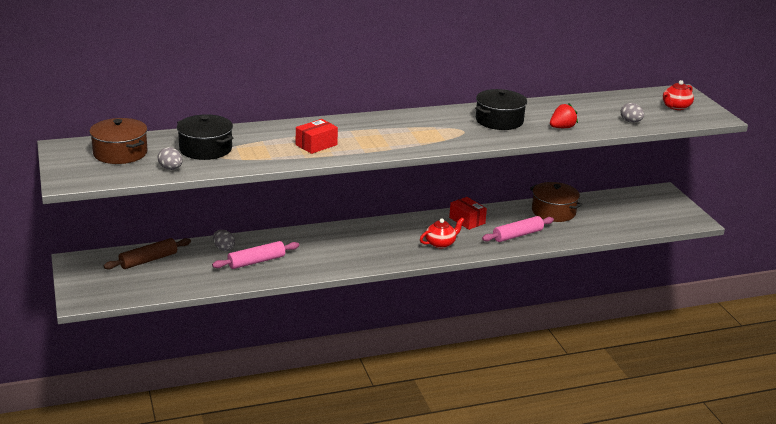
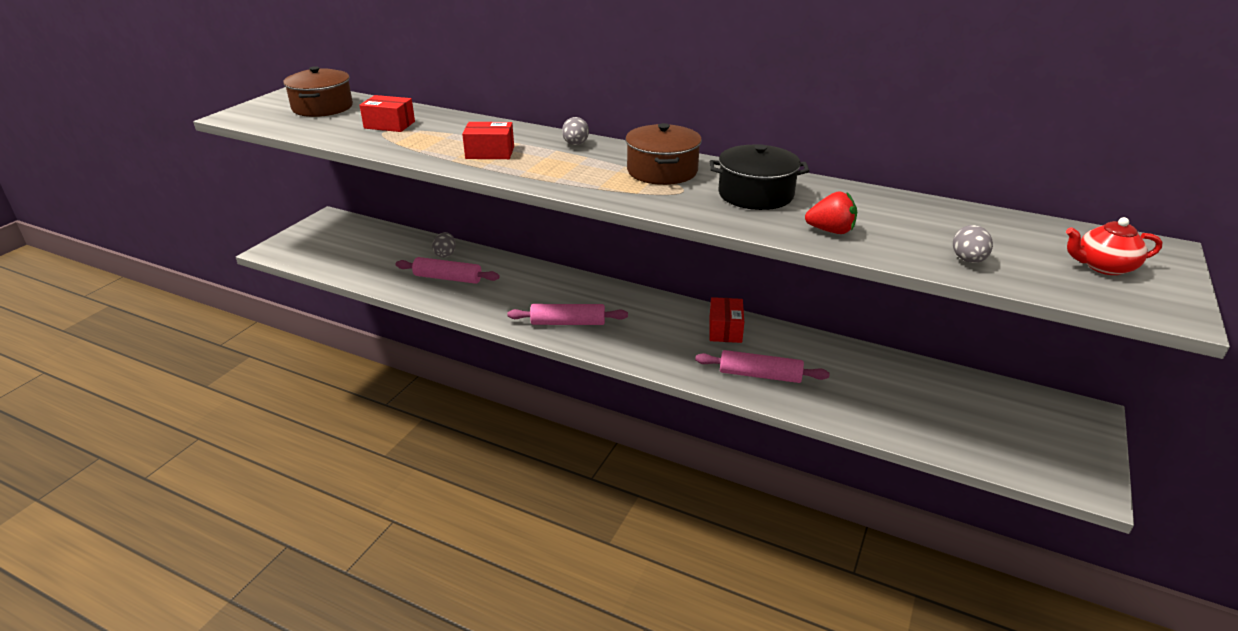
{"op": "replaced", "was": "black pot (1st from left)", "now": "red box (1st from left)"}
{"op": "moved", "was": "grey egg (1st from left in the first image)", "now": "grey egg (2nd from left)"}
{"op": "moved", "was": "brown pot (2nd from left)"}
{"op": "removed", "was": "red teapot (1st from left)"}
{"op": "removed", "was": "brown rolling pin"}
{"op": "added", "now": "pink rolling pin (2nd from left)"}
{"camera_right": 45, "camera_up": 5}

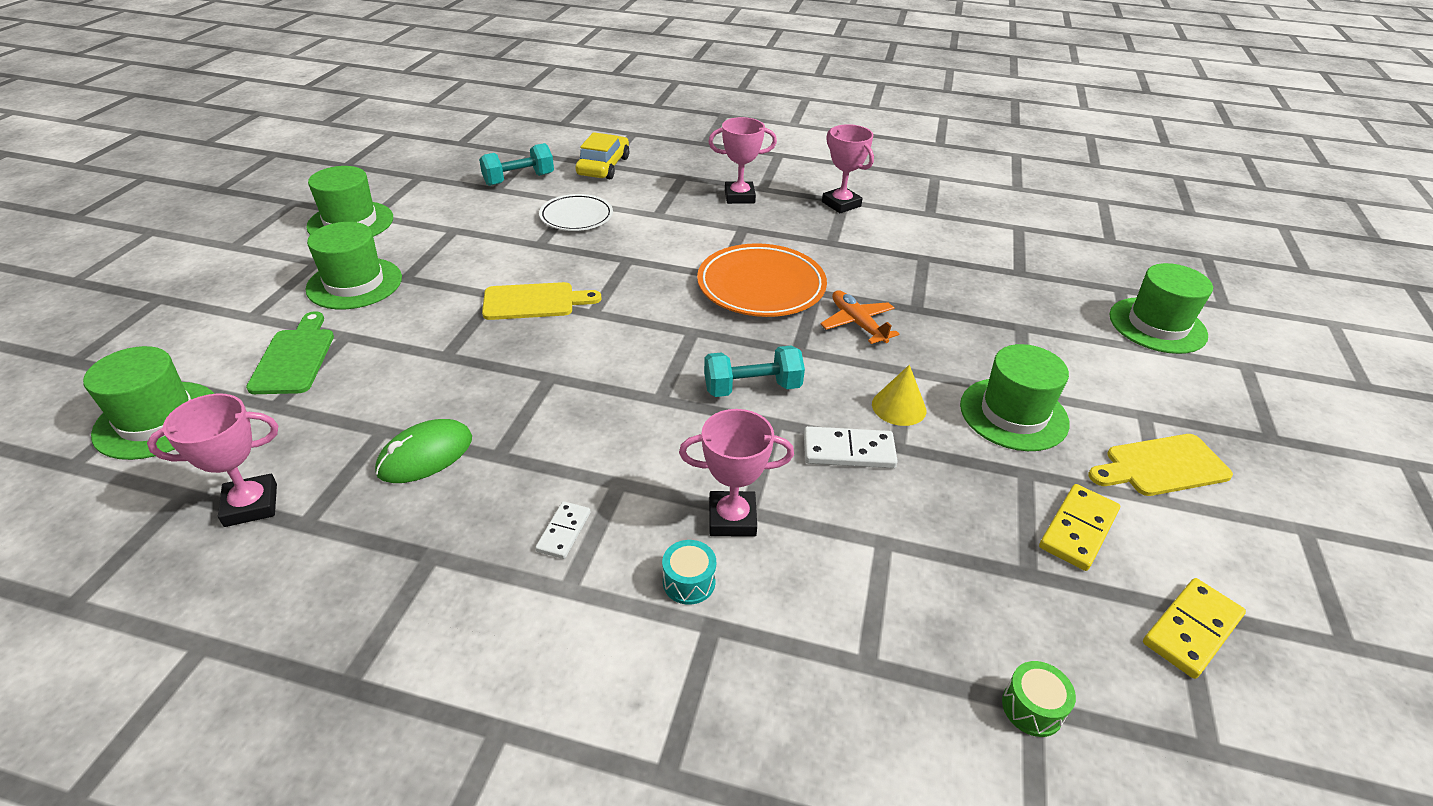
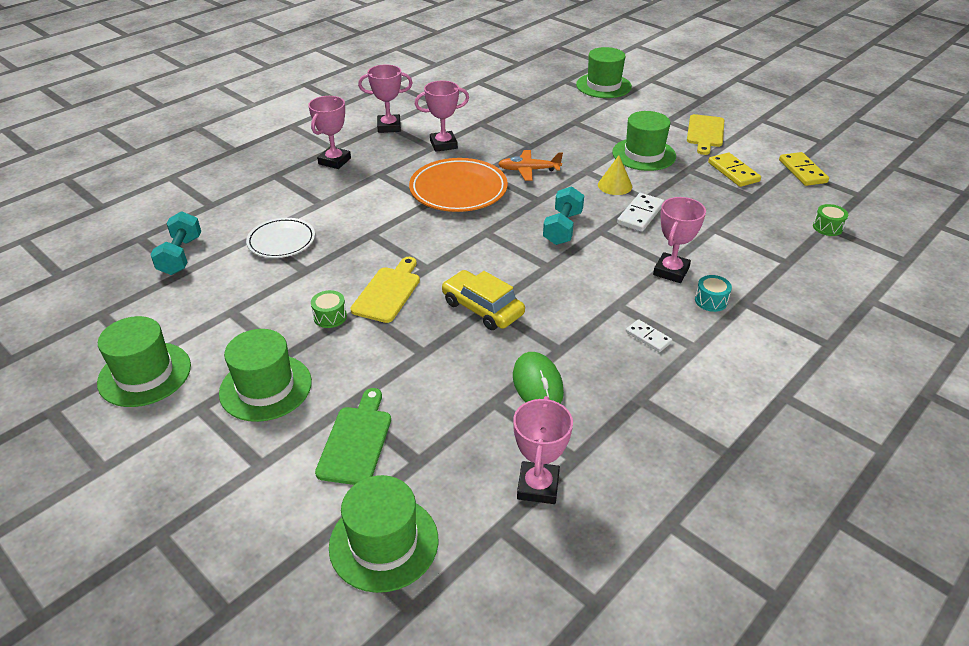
{"op": "moved", "was": "yellow car"}
{"op": "turned", "was": "green cutting board", "clockwise": 75}
{"op": "added", "now": "pink trophy (3rd from left)"}
{"op": "added", "now": "green drum (1st from left)"}
{"camera_right": -60, "camera_up": 0}

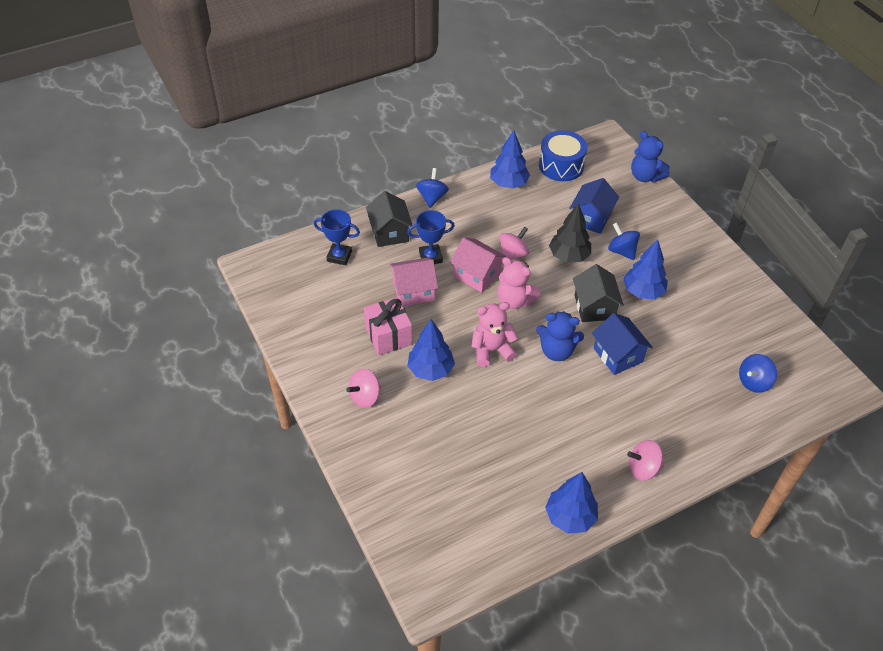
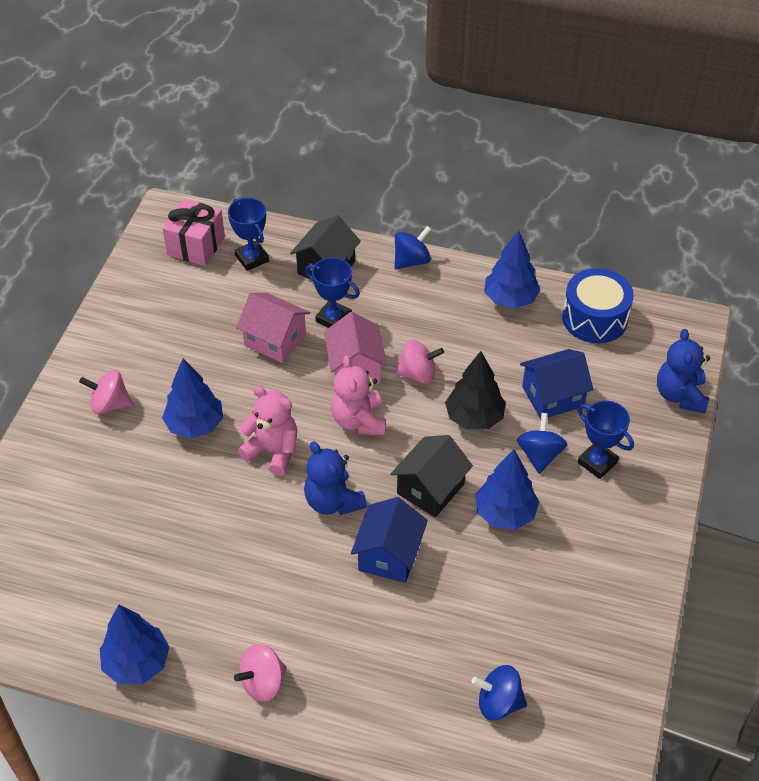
{"op": "moved", "was": "pink gift"}
{"op": "turned", "was": "pink spinning top (3rd from left in the first image)", "clockwise": -75}
{"op": "added", "now": "blue trophy (3rd from left)"}
{"camera_right": 45, "camera_up": 0}

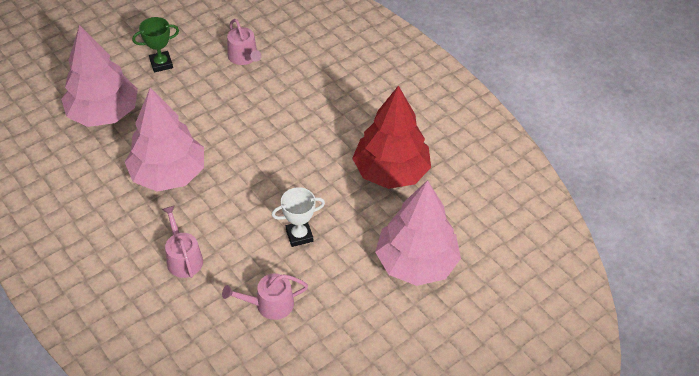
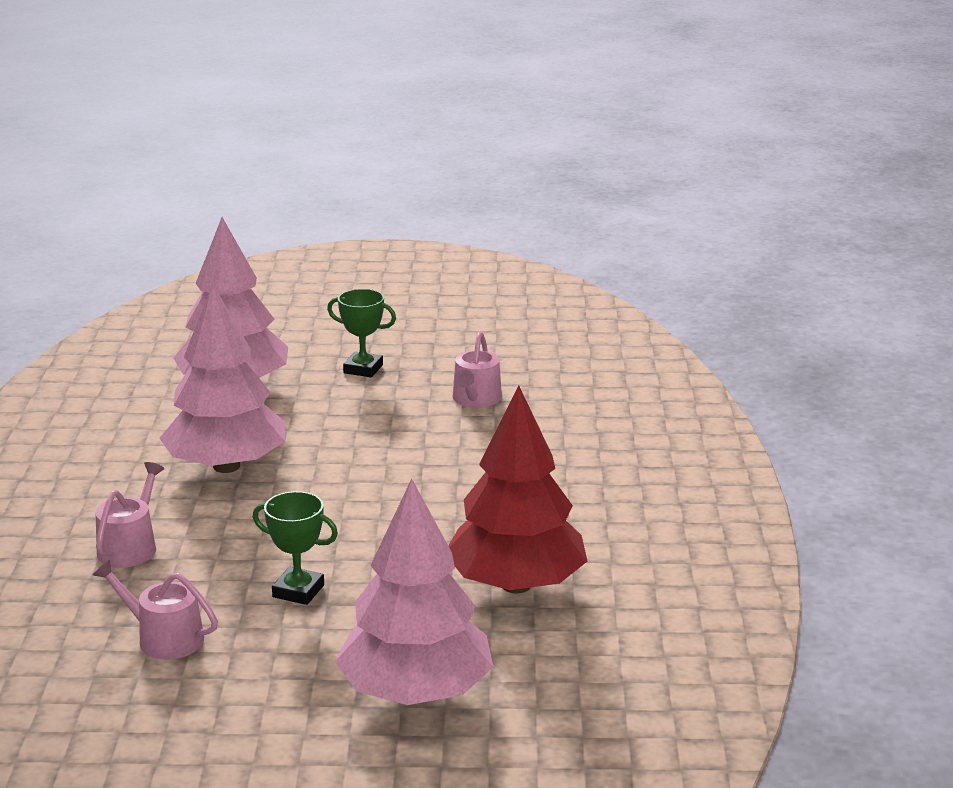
{"op": "recoloured", "was": "white trophy", "now": "green trophy (1st from left)"}
{"camera_right": 40, "camera_up": -25}

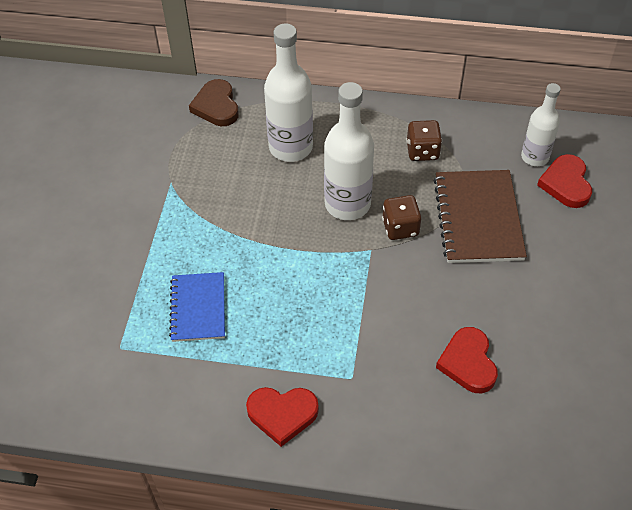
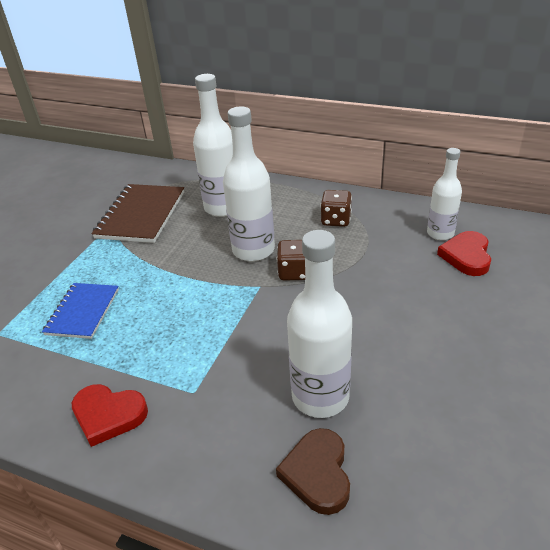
{"op": "moved", "was": "brown heart"}
{"op": "moved", "was": "brown notebook"}
{"op": "replaced", "was": "red heart (2nd from left)", "now": "white bottle (3rd from left)"}
{"camera_right": 15, "camera_up": -15}

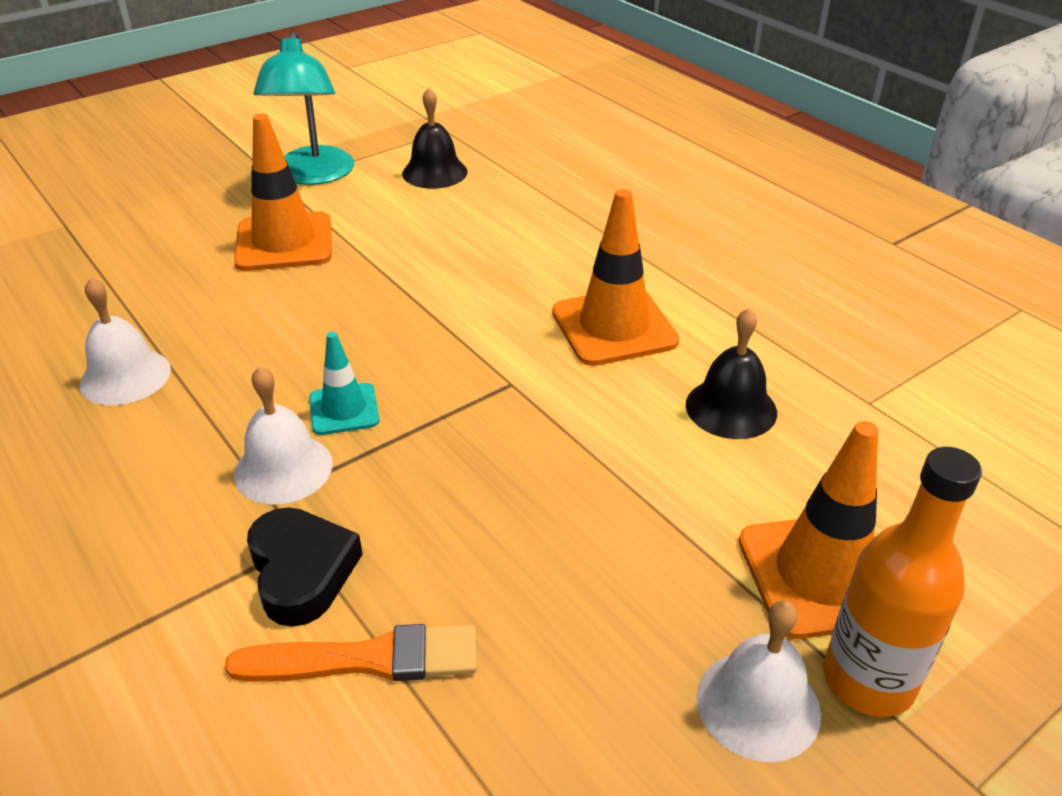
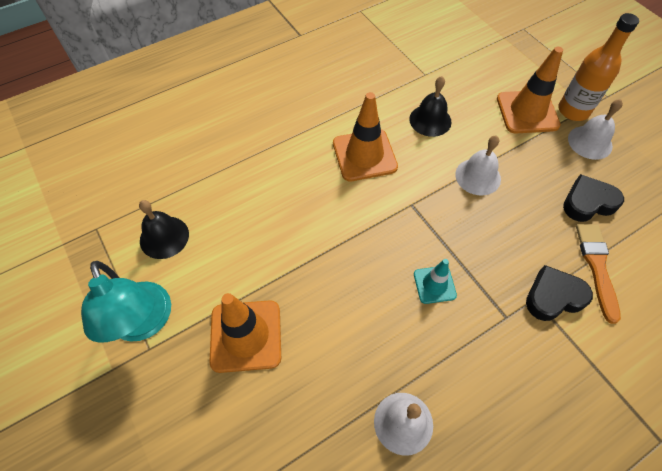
{"op": "turned", "was": "turquoise lamp", "clockwise": 60}
{"op": "moved", "was": "white bell (2nd from left)"}
{"op": "added", "now": "black heart (2nd from left)"}
{"camera_right": -85, "camera_up": 20}

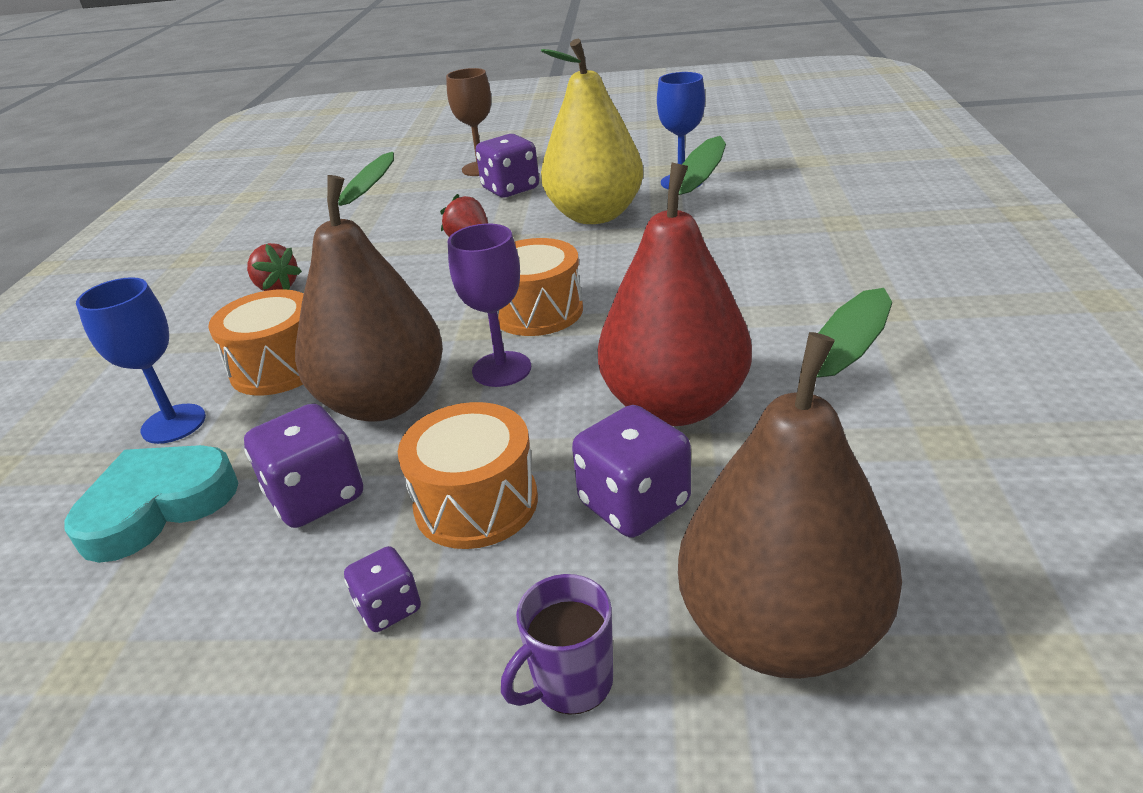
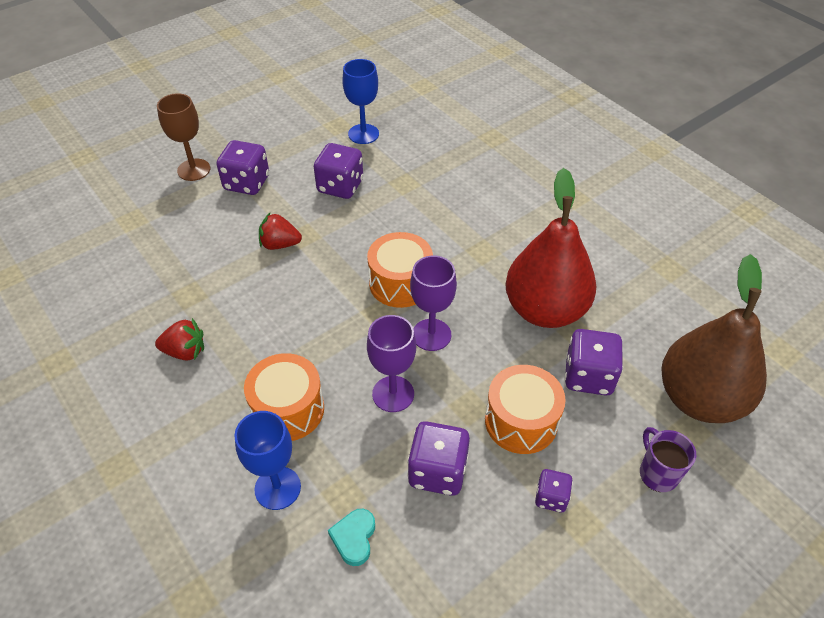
{"op": "replaced", "was": "yellow pear", "now": "purple dice (2nd from left)"}
{"op": "replaced", "was": "brown pear (1st from left)", "now": "purple goblet (1st from left)"}
{"op": "resized", "was": "turquoise heart", "ratio": 0.52}
{"op": "turned", "was": "purple mug", "clockwise": 150}
{"camera_right": -45, "camera_up": 15}

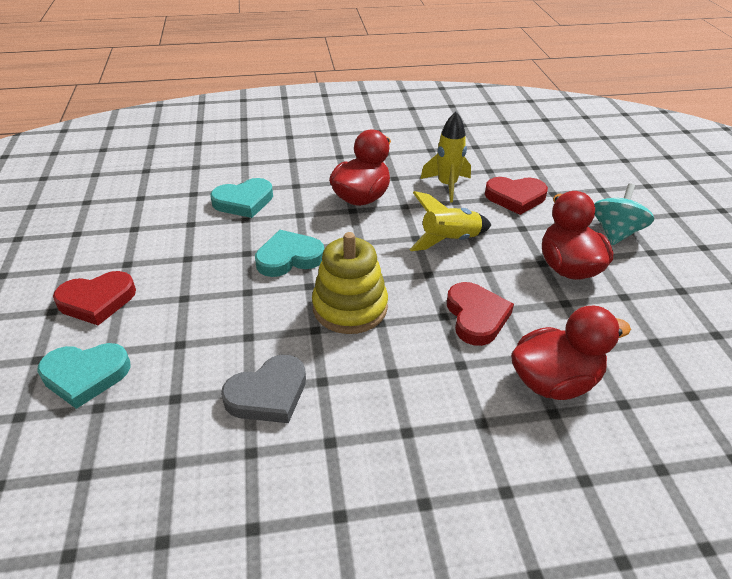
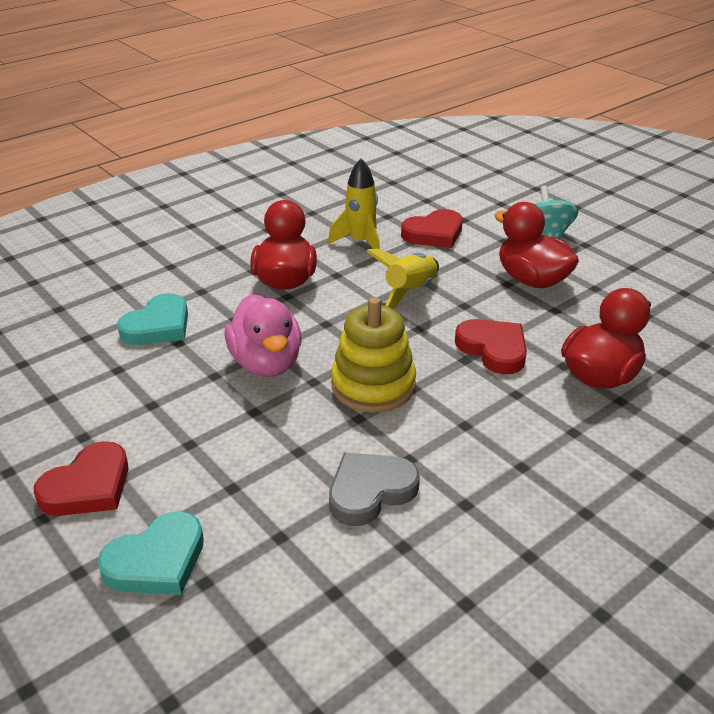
{"op": "replaced", "was": "turquoise heart (3rd from left)", "now": "pink duck"}
{"op": "turned", "was": "grey heart", "clockwise": -150}
{"camera_right": -30, "camera_up": -5}

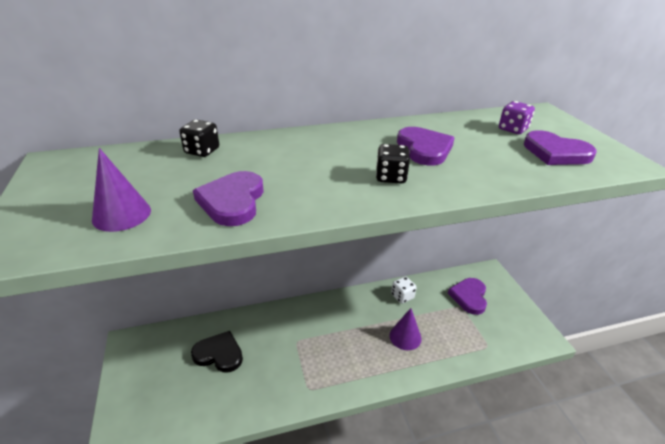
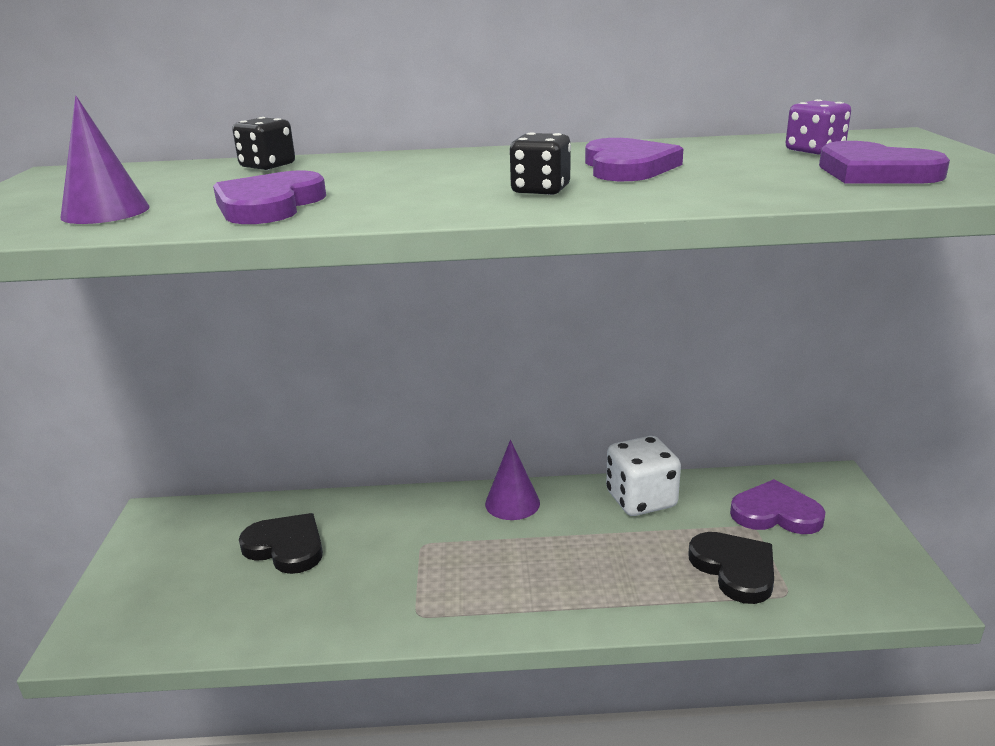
{"op": "resized", "was": "white dice", "ratio": 1.64}
{"op": "turned", "was": "purple heart (3rd from left)", "clockwise": 75}
{"op": "moved", "was": "purple cone (2nd from left)"}
{"op": "added", "now": "black heart (2nd from left)"}
{"camera_right": 15, "camera_up": -10}

